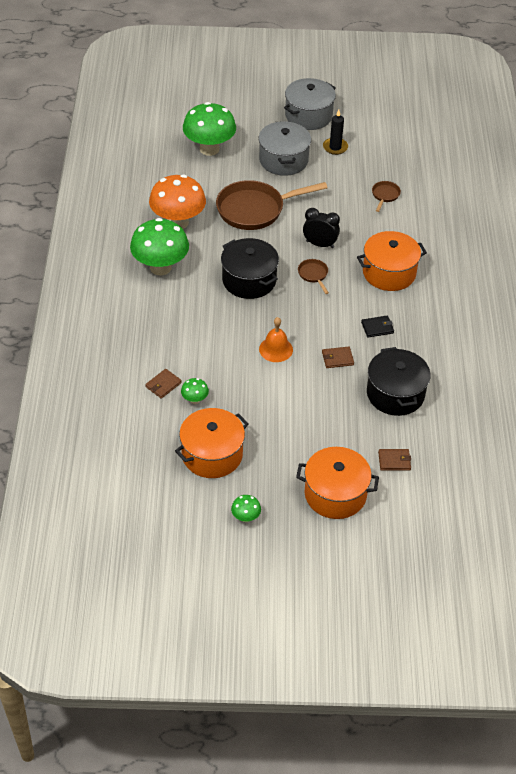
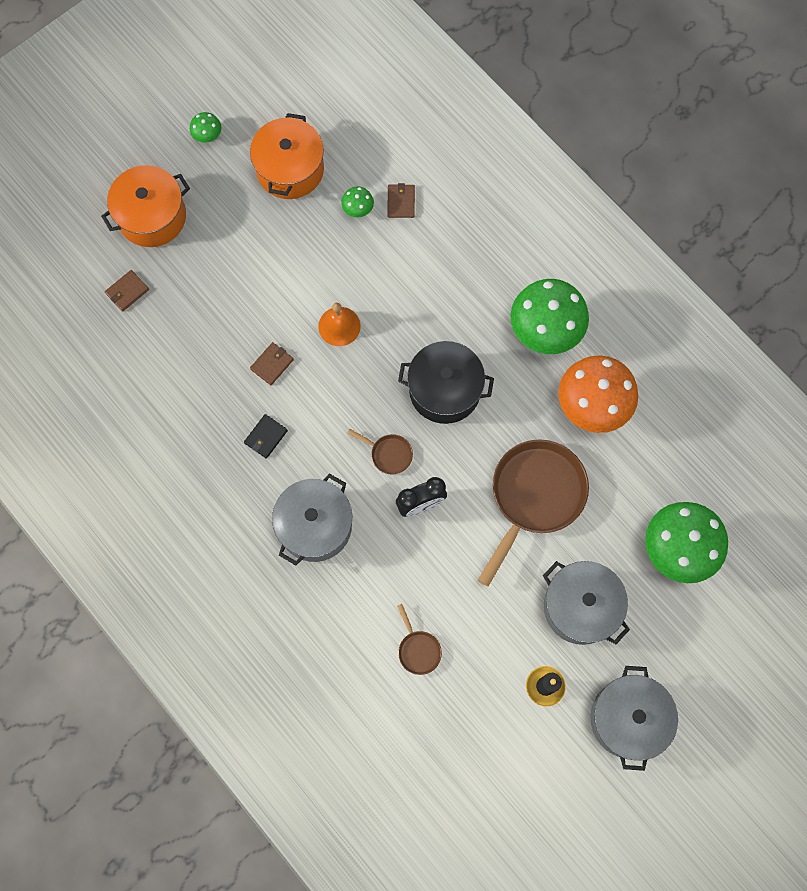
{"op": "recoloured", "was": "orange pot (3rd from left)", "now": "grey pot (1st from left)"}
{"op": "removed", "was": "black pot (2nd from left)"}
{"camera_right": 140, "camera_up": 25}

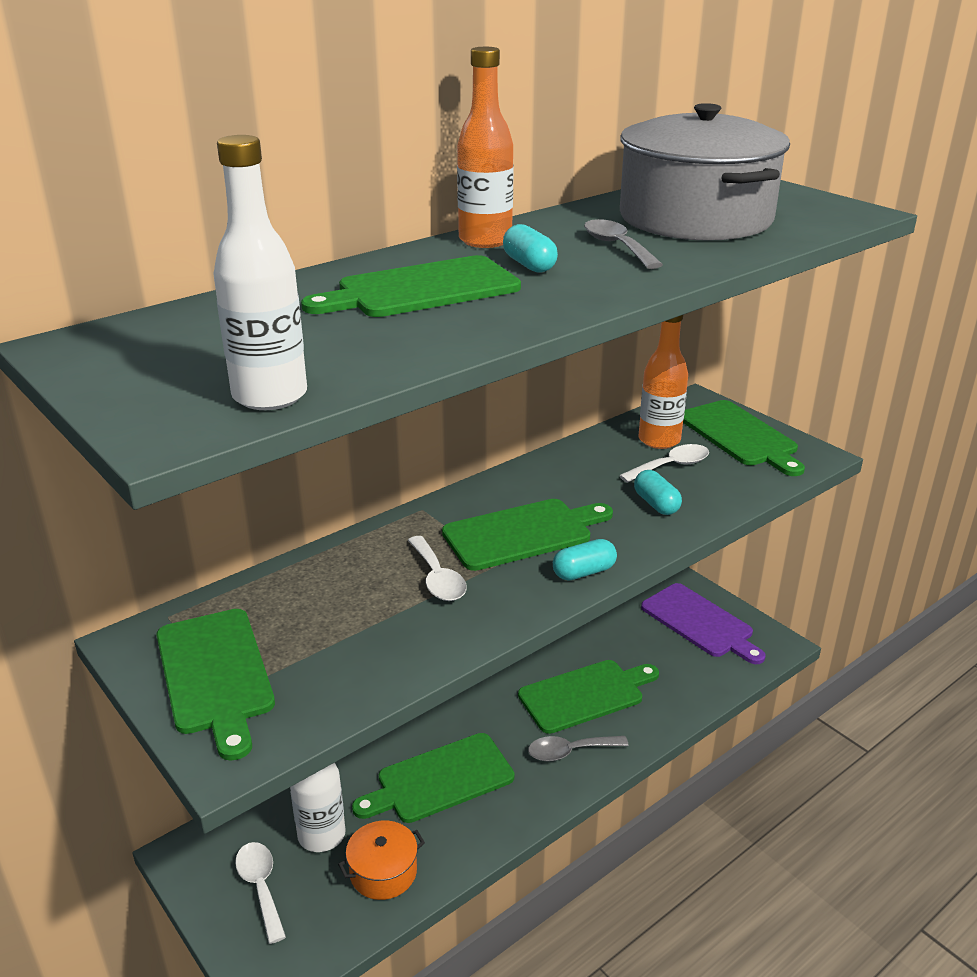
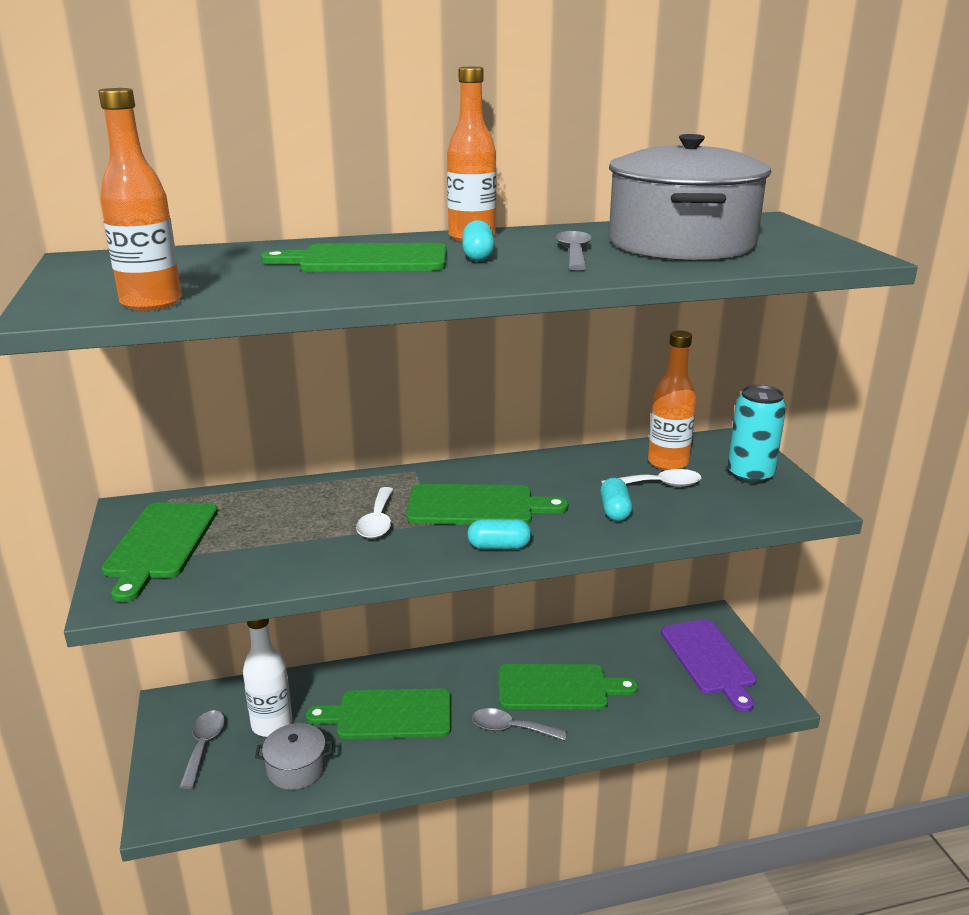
{"op": "recoloured", "was": "white bottle (1st from left)", "now": "orange bottle (1st from left)"}
{"op": "replaced", "was": "green cutting board (6th from left)", "now": "turquoise can"}
{"op": "recoloured", "was": "orange pot", "now": "grey pot (1st from left)"}
{"op": "recoloured", "was": "white spoon (1st from left)", "now": "grey spoon (1st from left)"}
{"camera_right": 25, "camera_up": -5}

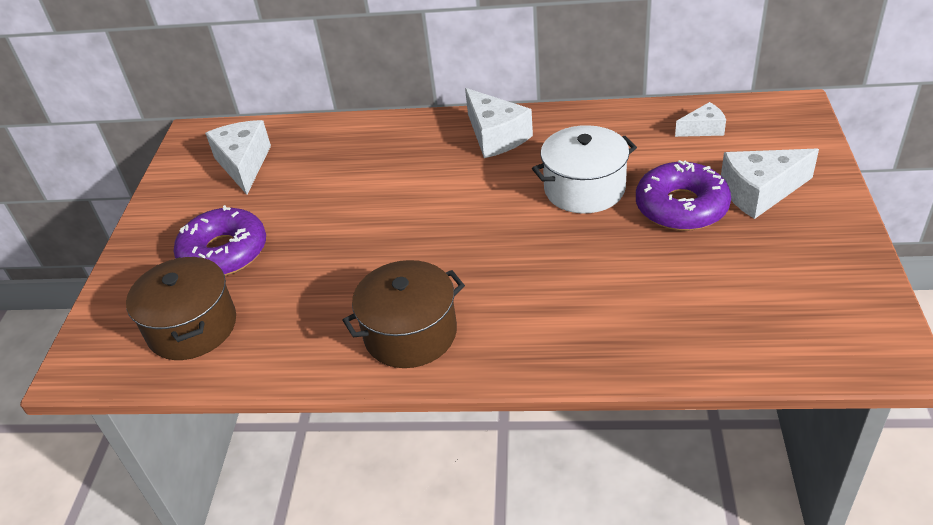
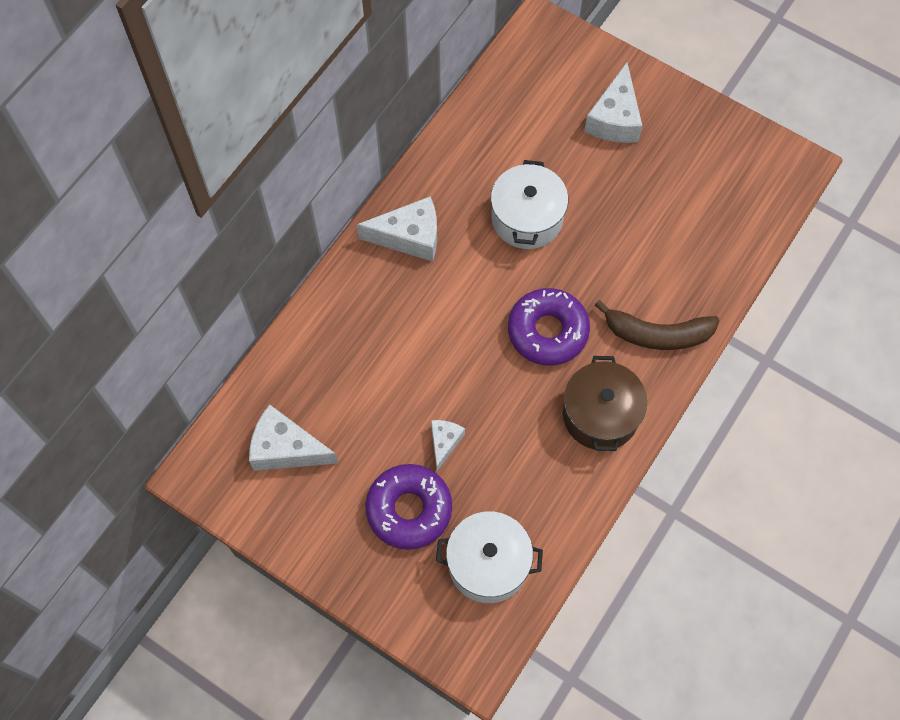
{"op": "moved", "was": "white cheese (3rd from left)"}
{"op": "moved", "was": "purple donut (2nd from left)"}
{"op": "recoloured", "was": "brown pot (1st from left)", "now": "white pot (1st from left)"}
{"op": "added", "now": "brown banana"}
{"camera_right": -65, "camera_up": 25}

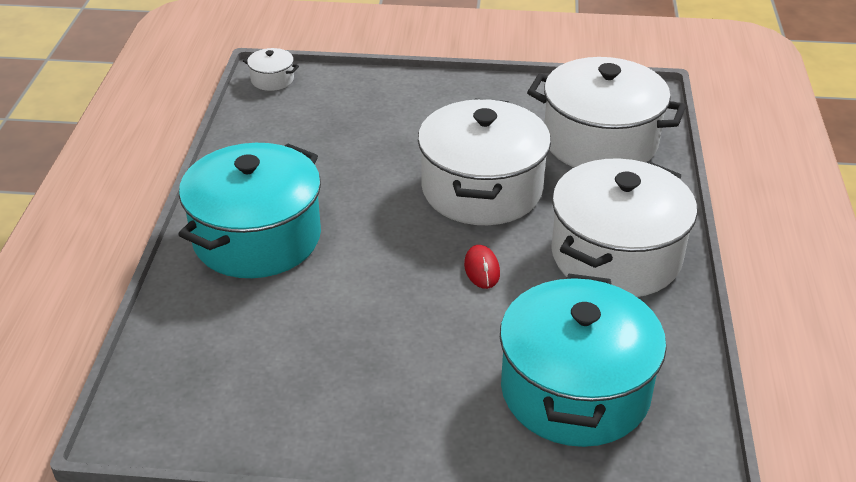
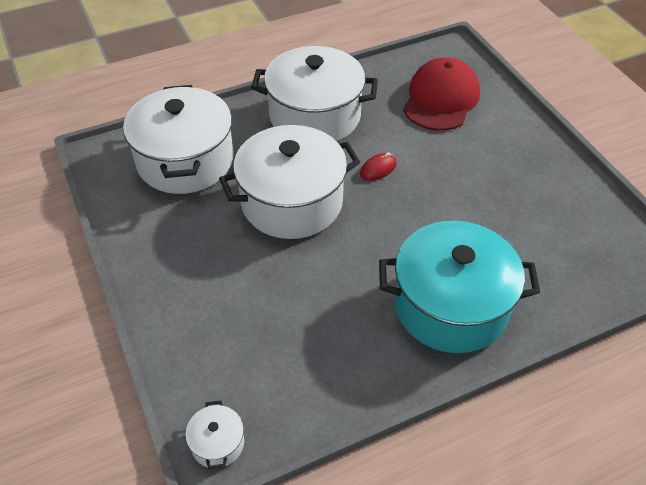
{"op": "replaced", "was": "turquoise pot (2nd from left)", "now": "red cap"}
{"camera_right": -120, "camera_up": 10}

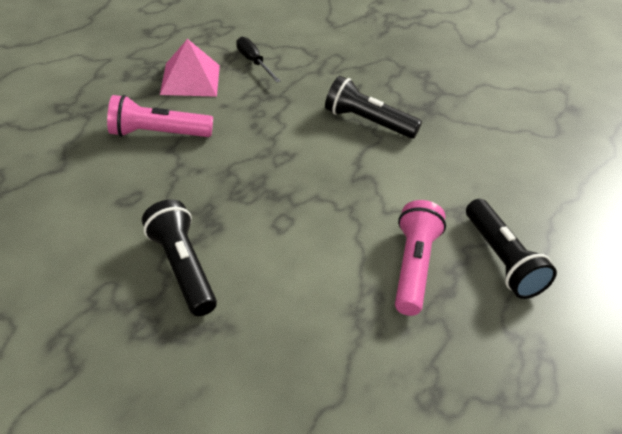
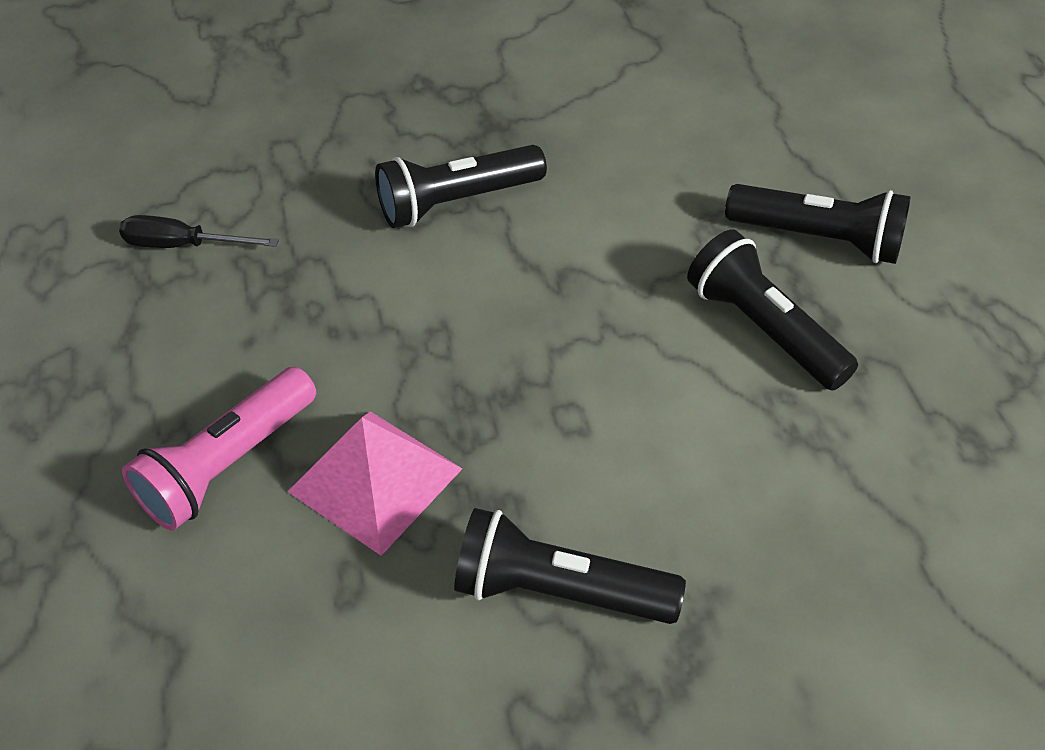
{"op": "moved", "was": "pink pyramid"}
{"op": "recoloured", "was": "pink flashlight (2nd from left)", "now": "black flashlight (3rd from left)"}
{"camera_right": -45, "camera_up": 5}

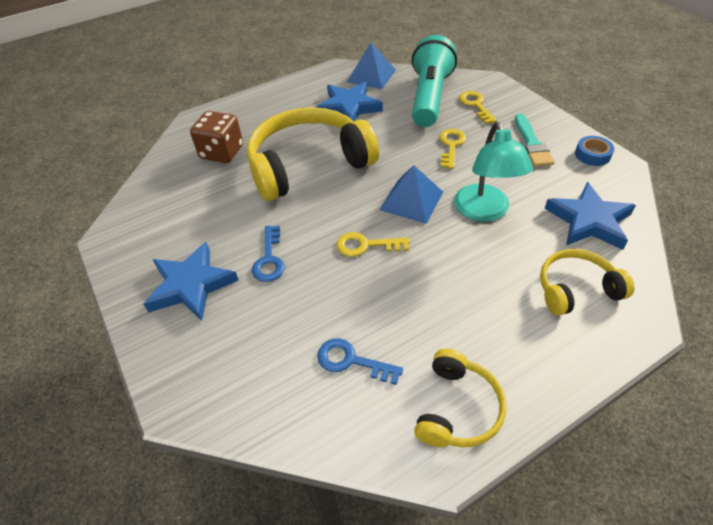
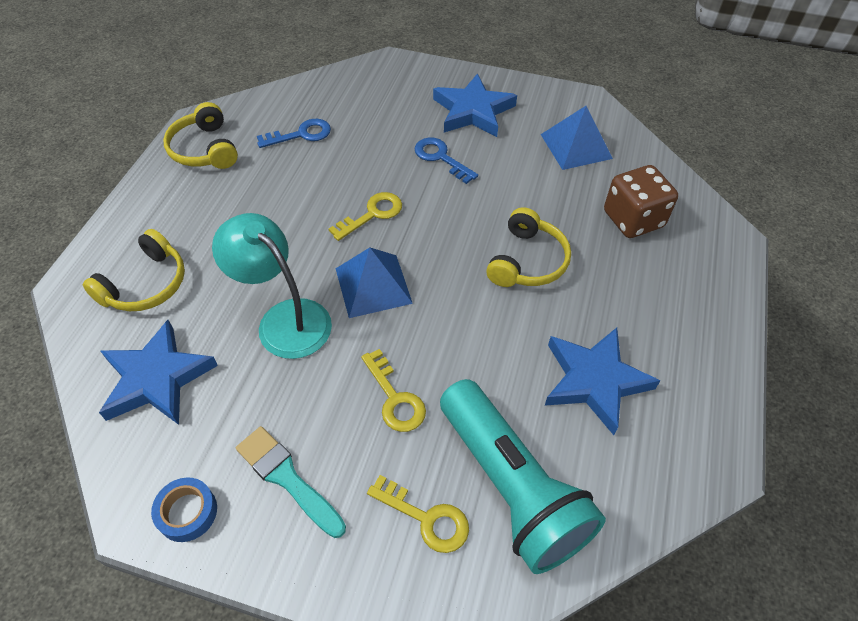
{"op": "moved", "was": "blue pyramid (1st from left in the first image)", "now": "blue pyramid (2nd from left)"}
{"op": "resized", "was": "yellow headphones (1st from left in the first image)", "ratio": 0.52}
{"camera_right": 135, "camera_up": 5}

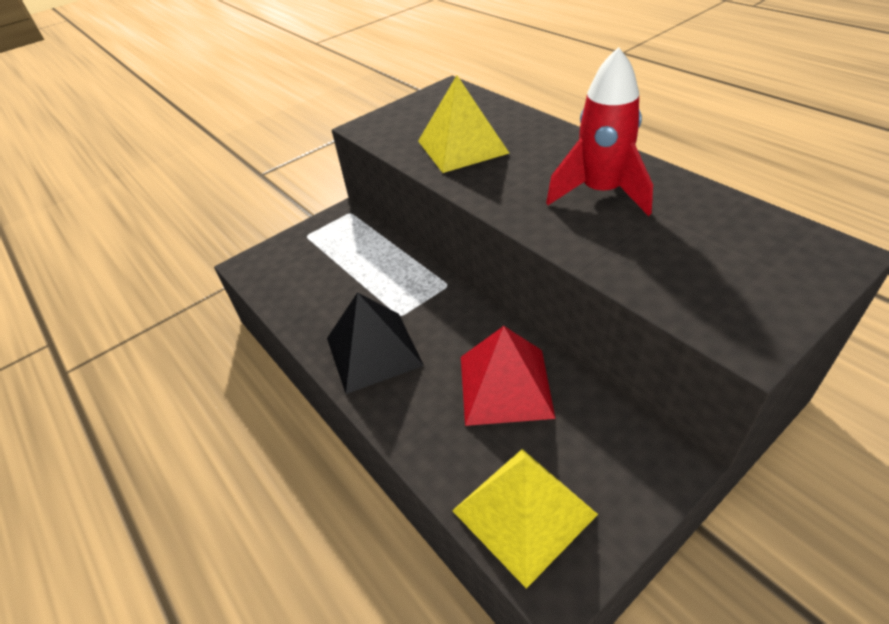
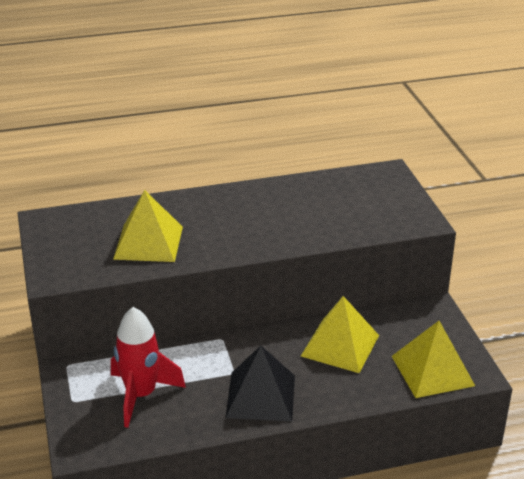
{"op": "moved", "was": "red rocket"}
{"op": "recoloured", "was": "red pyramid", "now": "yellow pyramid (2nd from left)"}
{"camera_right": -70, "camera_up": -10}

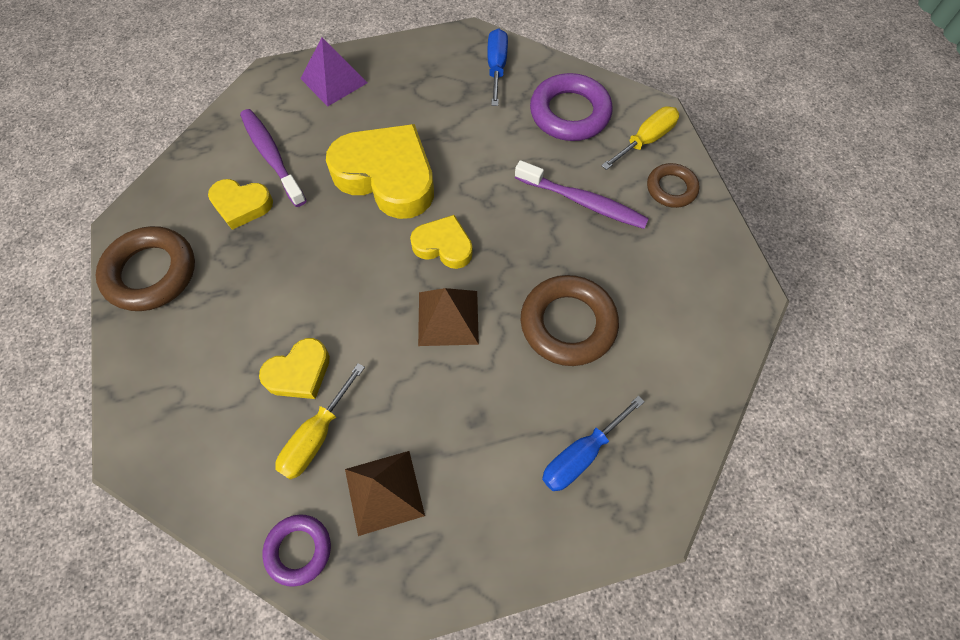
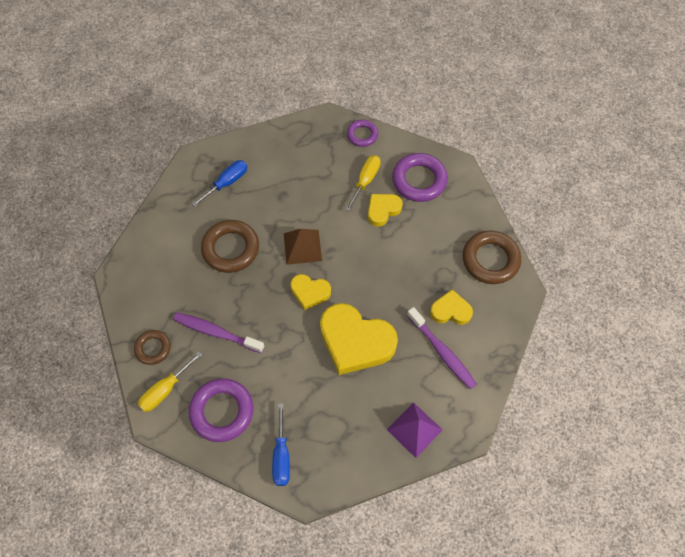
{"op": "removed", "was": "brown pyramid (1st from left)"}
{"op": "added", "now": "purple ring (3rd from left)"}
{"camera_right": 175, "camera_up": 0}

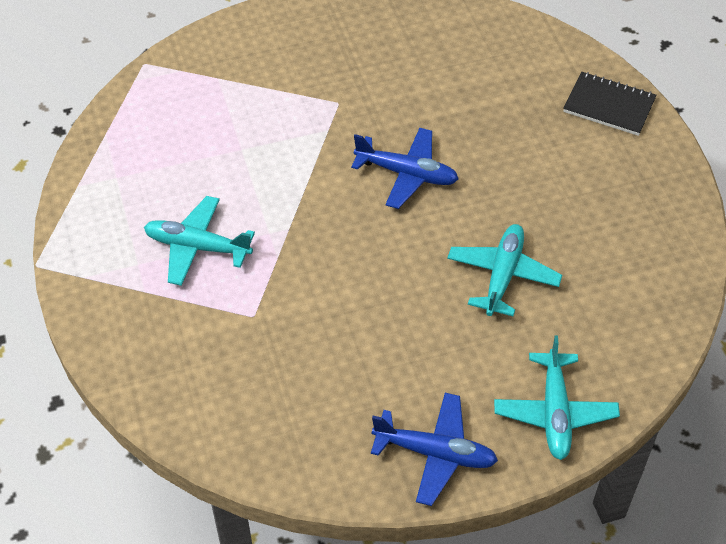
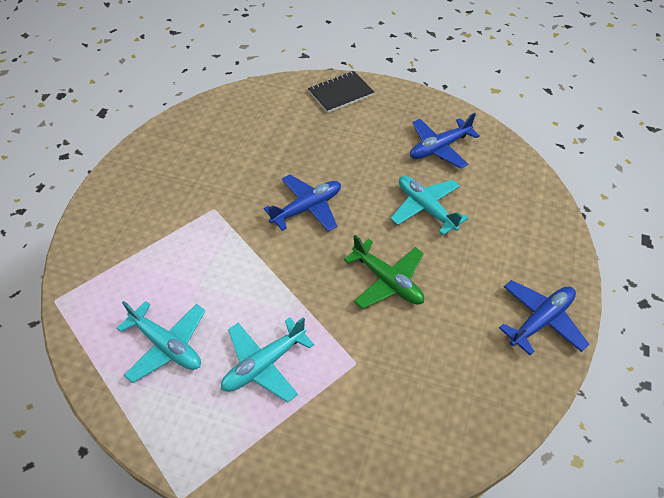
{"op": "moved", "was": "turquoise plane (3rd from left in the first image)", "now": "turquoise plane (1st from left)"}
{"op": "added", "now": "blue plane (2nd from left)"}
{"op": "added", "now": "green plane"}
{"camera_right": -55, "camera_up": 0}

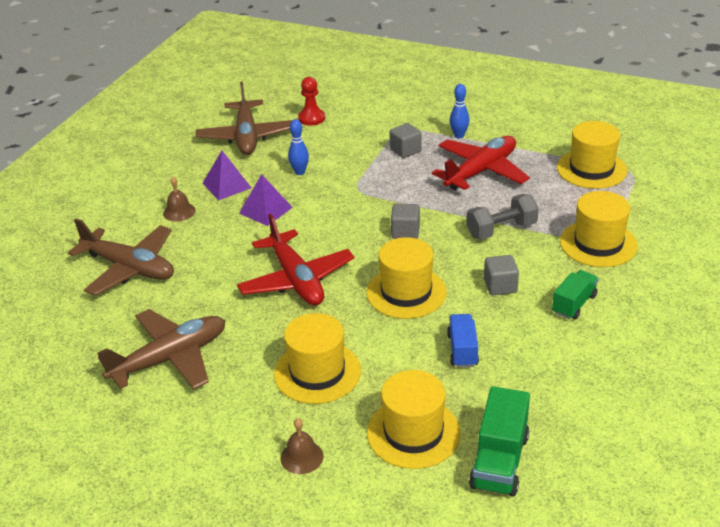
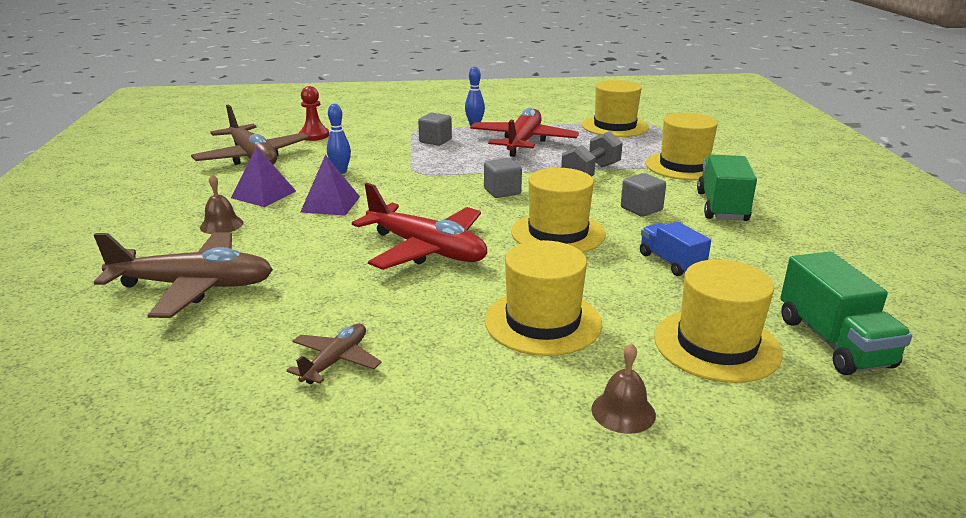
{"op": "resized", "was": "green truck (2nd from left in the first image)", "ratio": 1.51}
{"op": "resized", "was": "brown plane (2nd from left in the first image)", "ratio": 0.51}
{"camera_right": -30, "camera_up": -10}

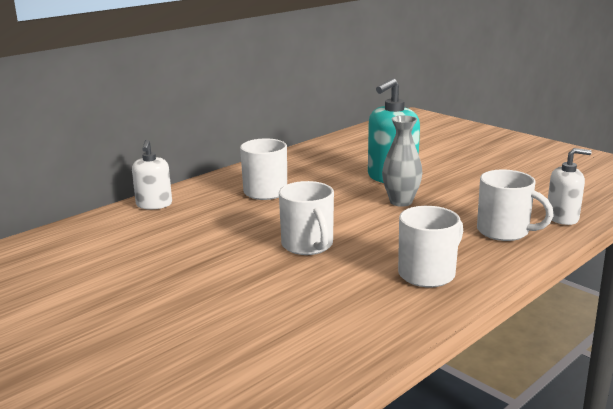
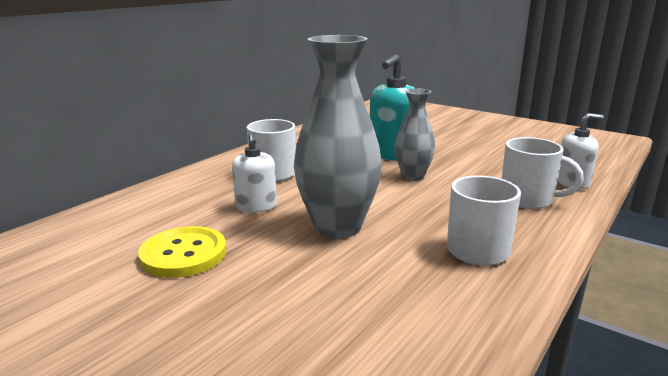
{"op": "moved", "was": "white soap dispenser (1st from left)"}
{"op": "replaced", "was": "white mug (2nd from left)", "now": "grey vase (1st from left)"}
{"op": "added", "now": "yellow button"}
{"camera_right": -10, "camera_up": 0}

